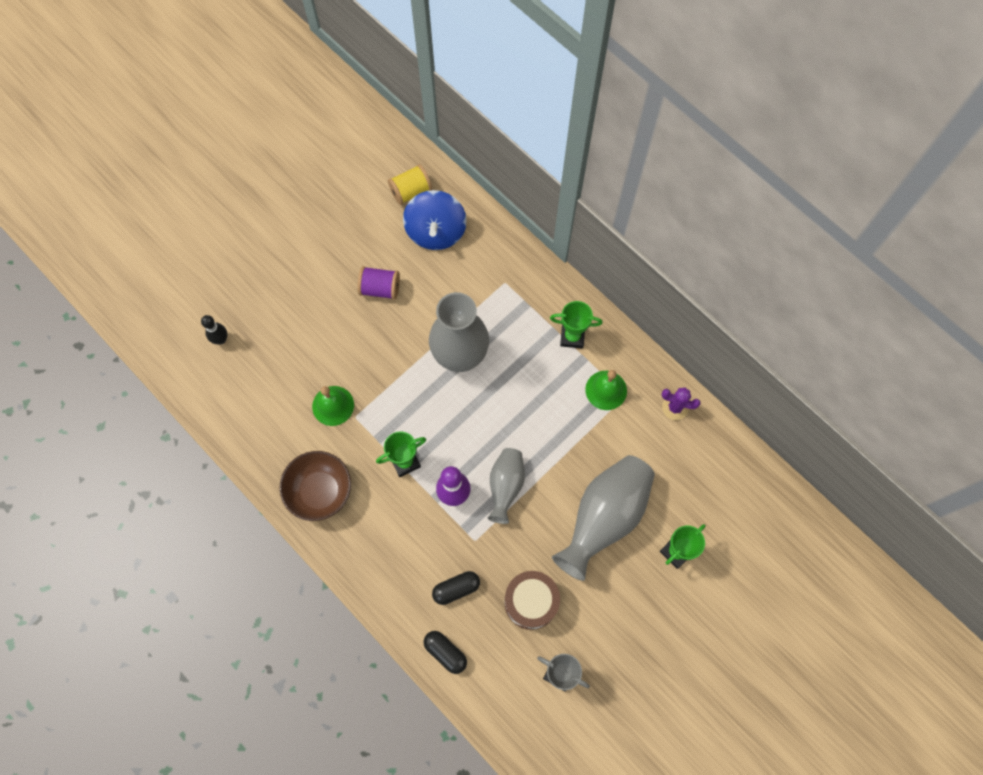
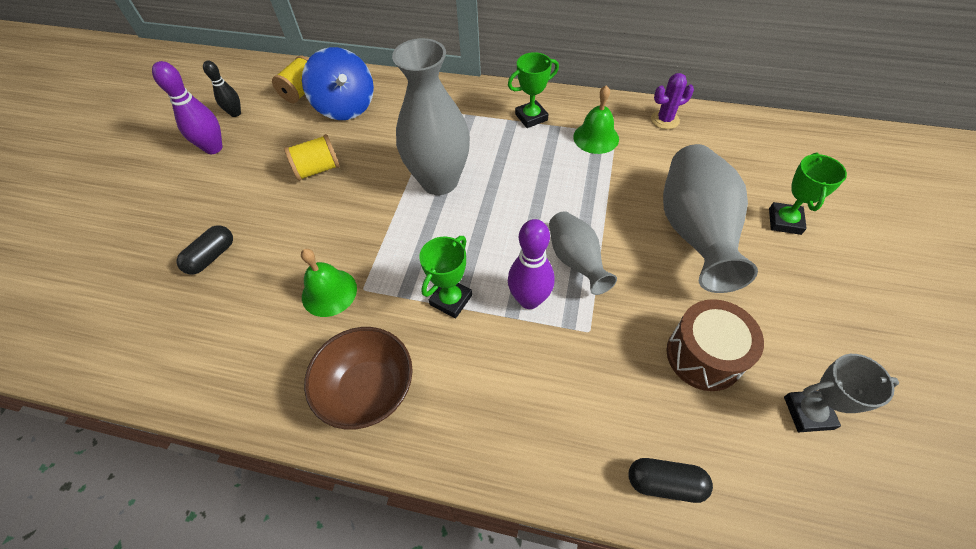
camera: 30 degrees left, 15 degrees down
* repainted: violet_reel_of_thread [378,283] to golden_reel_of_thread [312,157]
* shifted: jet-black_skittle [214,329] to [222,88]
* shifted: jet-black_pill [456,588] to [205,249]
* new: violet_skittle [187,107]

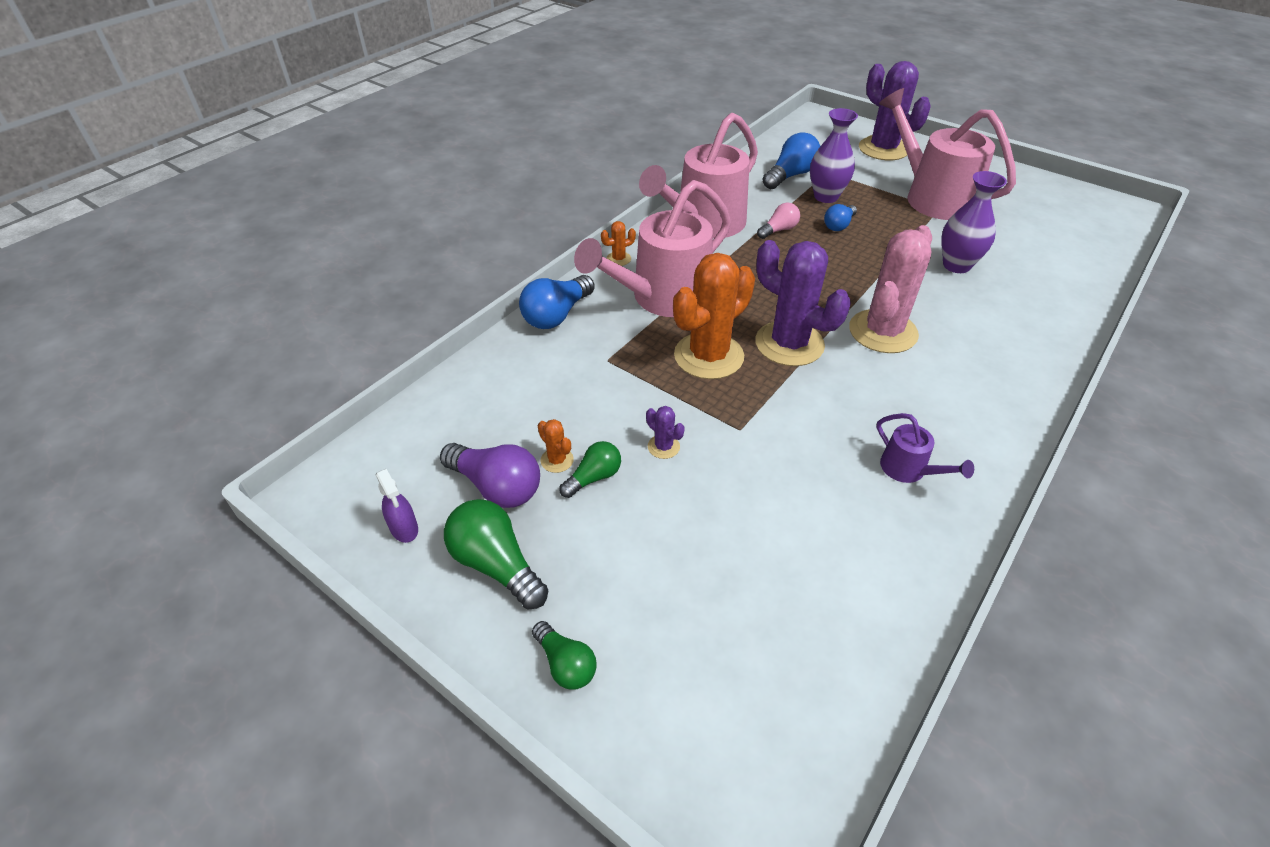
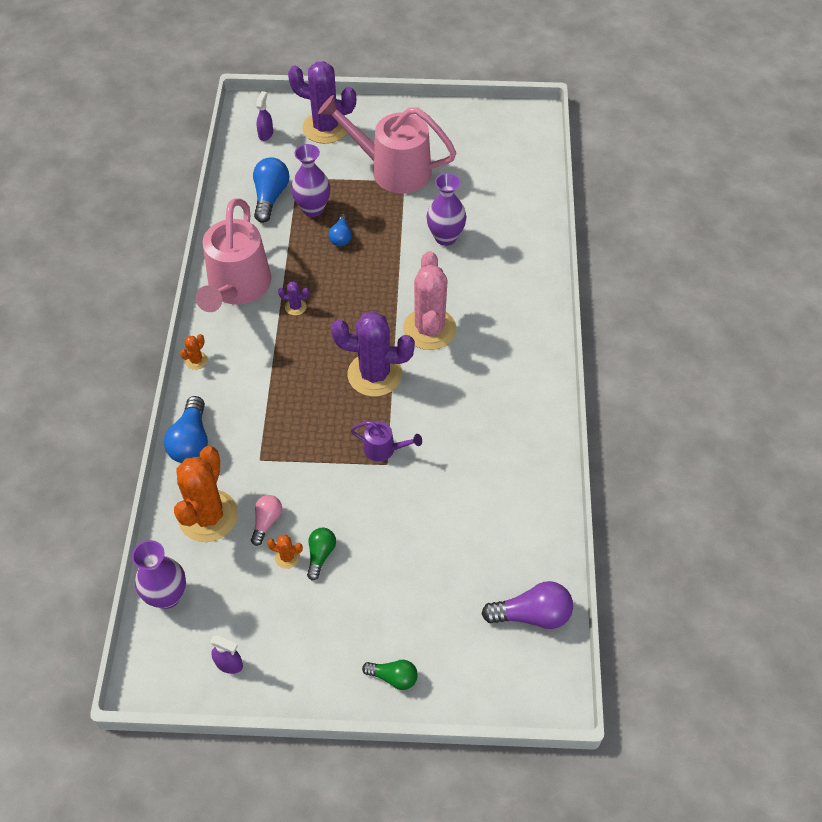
camera: 35 degrees left, 10 degrees up
* gone: rose-pink_watering_pot [652,248]
* shifted: rose-pink_lightbulb [778,220] to [266,520]
* shifted: orange-coloured_prickly_plant [714,316] to [206,494]
* shifted: violet_prickly_plant [665,432] to [293,298]
* shifted: violet_watering_pot [925,448] to [386,441]
* shifted: violet_lightbulb [490,475] to [527,605]
* gone: green_lightbulb [496,554]
* new: violet_spray_bottle [264,116]
* new: violet_flower_vase [159,574]

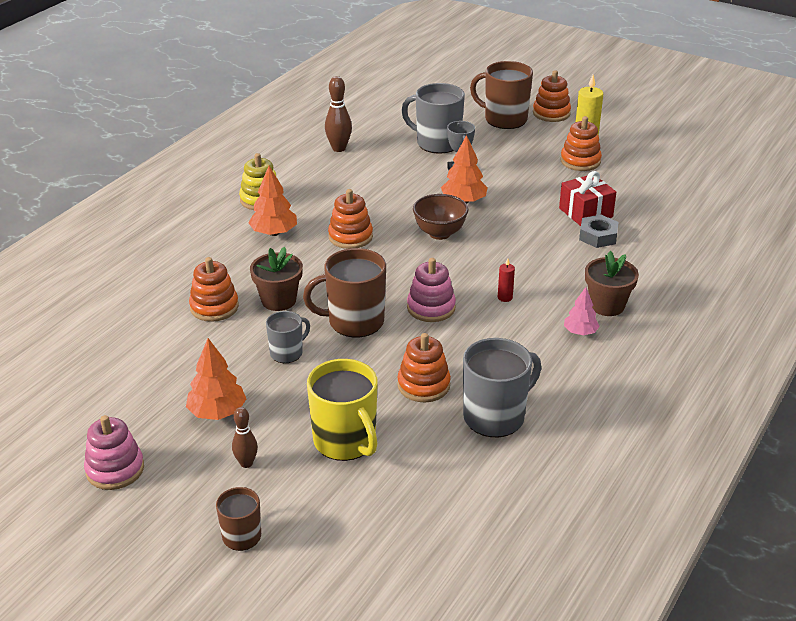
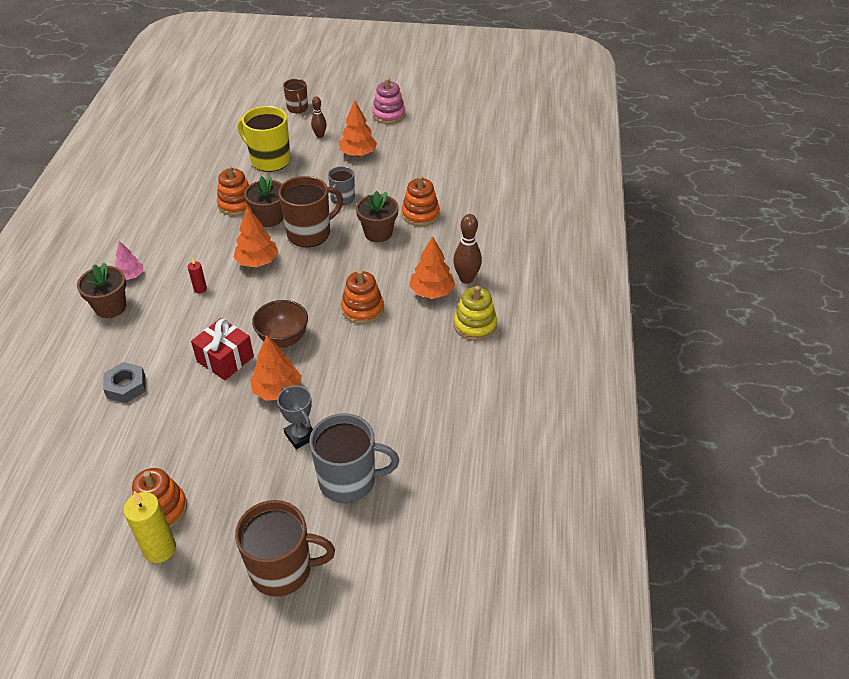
camera: 155 degrees right, 10 degrees up
* gone: orange-coloured_stacking_toy [552,96]
* shifted: russet_skittle [338,114] to [467,249]
* shifted: crimson_present [587,198] to [222,349]
* swapped: rose-pink_stacking_toy [431,290] to orange-coloured_tree [255,236]
* gone: grey_tea_mug [502,387]
* new: russet_potted_plant [263,201]

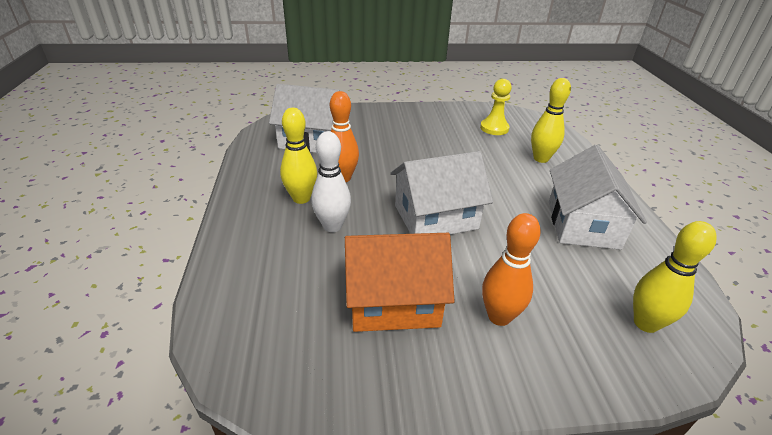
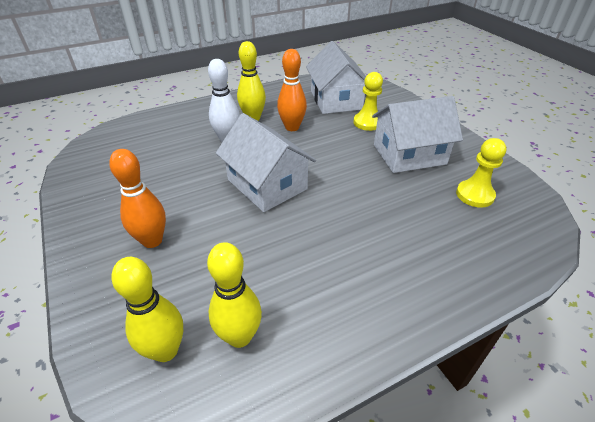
camera: 70 degrees right, 5 degrees up
* shifted: golden_skittle [551,120] to [234,295]
* shifted: pure_white_house [598,197] to [417,134]
* gone: orange-coloured_house [400,282]
* new: golden_pawn [368,101]

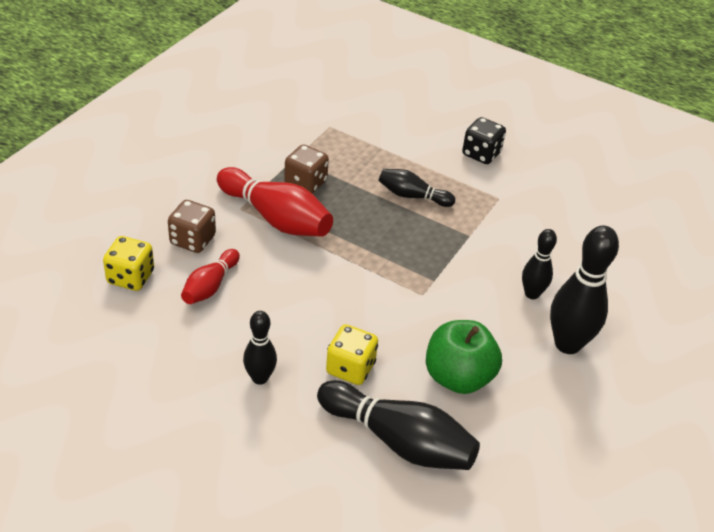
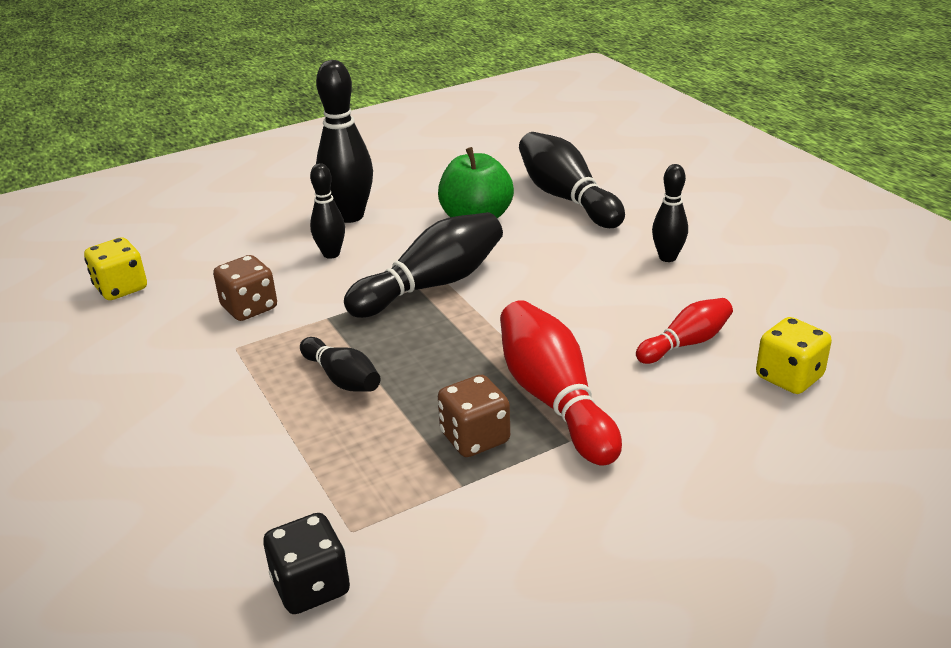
camera: 145 degrees left, 10 degrees down
* shifted: jet-black_die [484,140] to [306,563]
* shifted: russet_die [192,226] to [245,288]
* shifted: golden_die [352,354] to [115,268]
* new: jet-black_skittle [423,265]

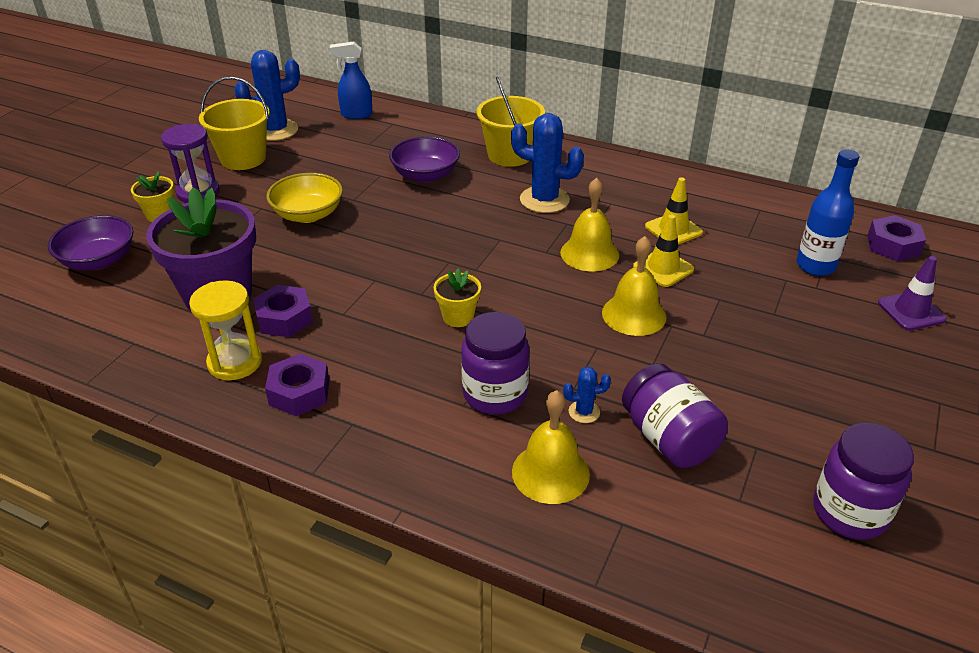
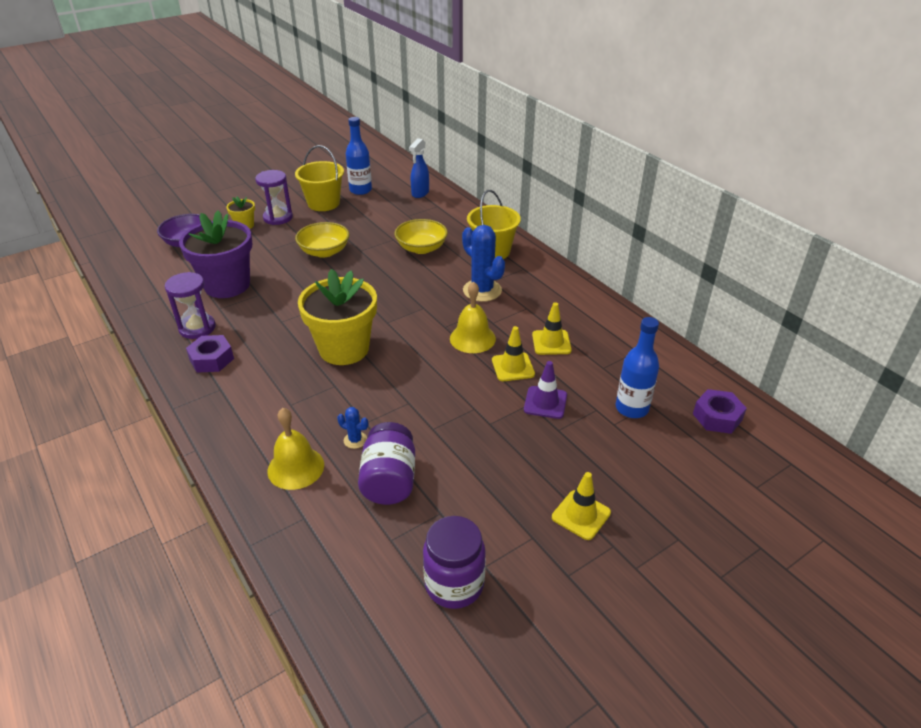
camera: 30 degrees right, 0 degrees up
* rotated: cobalt_spray_bottle [351,80] = [419,168] 90 degrees counterclockwise
* swapped: cobalt_prickly_plant [267,95] to cobalt_drink_bottle [359,156]
* repainted: violet_serving_bowl [424,159] to golden_serving_bowl [421,236]
* gone: golden_hand_bell [634,286]
* shifted: violet_safety_cone [912,293] to [545,390]
* scaled: golden_potted_plant [457,297] = [337,317] x2.19
* repainted: golden_hourglass [225,330] to violet_hourglass [190,305]
* gone: violet_hex_nut [283,311]
* gone: violet_jar [495,363]
* new: golden_safety_cone [581,506]

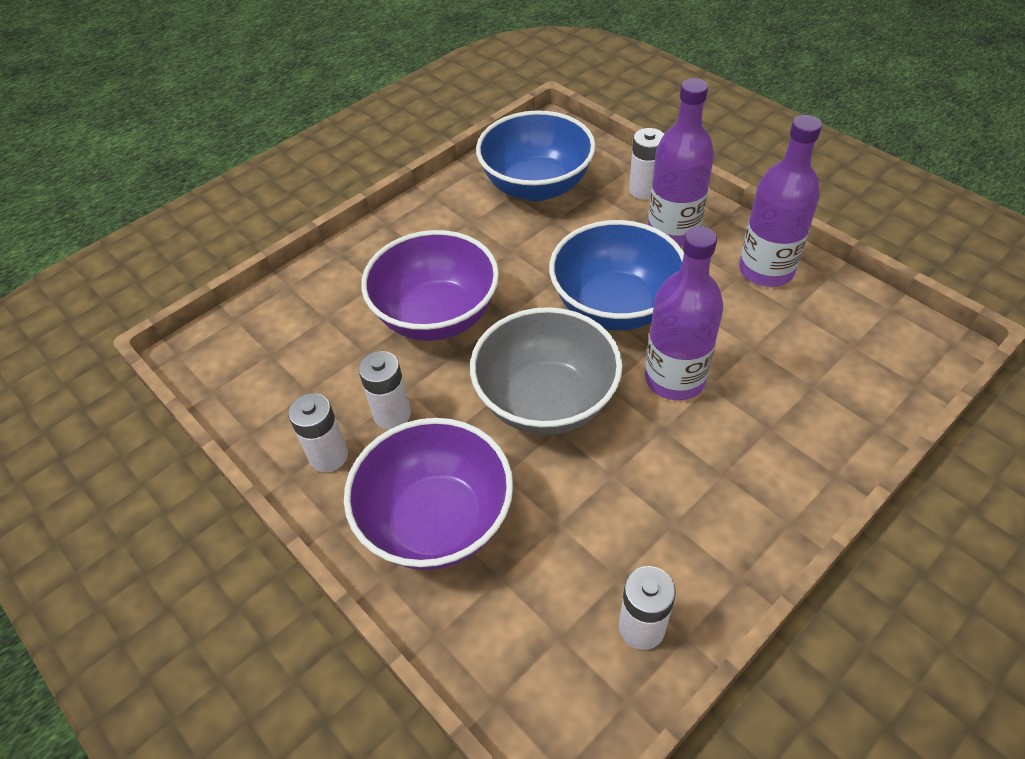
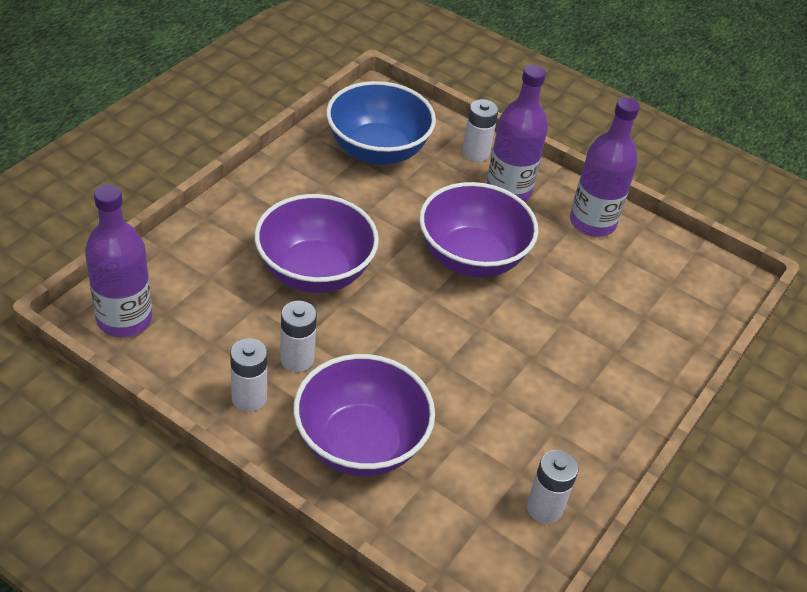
camera: 20 degrees left, 5 degrees down
* repainted: cobalt_serving_bowl [616,275] to violet_serving_bowl [478,230]
* shifted: violet_drink_bottle [684,313] to [118,260]
* gone: grey_serving_bowl [546,371]

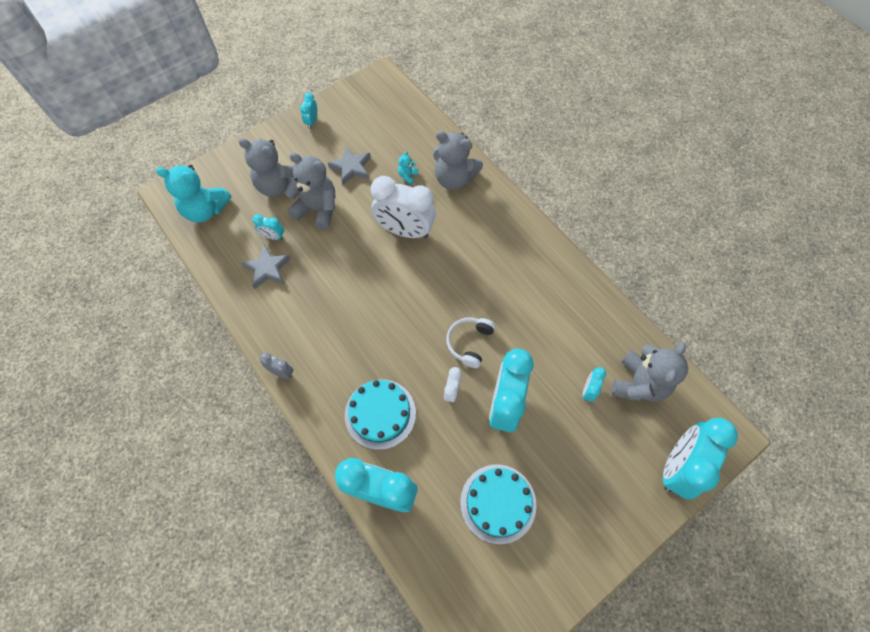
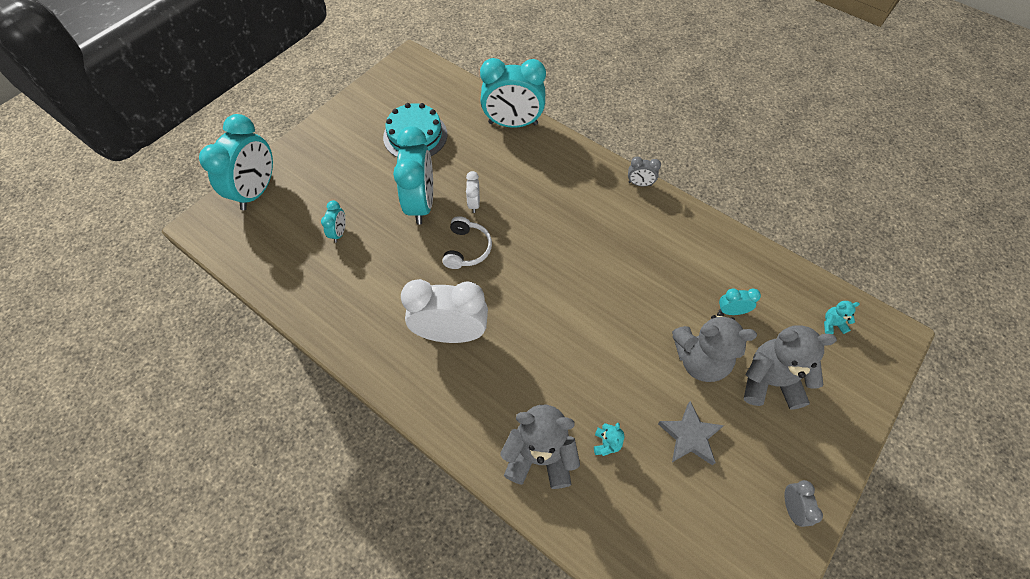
camera: 165 degrees right, 5 degrees down
* repainted: teal_clock [308,111] to grey_clock [803,503]
* scaled: teal_teddy [193,194] = [842,317] x0.43
* shifted: pure_white_clock [403,207] to [444,311]
* gone: grey_star [266,267]
* gone: grey_teddy [649,372]
* gone: teal_cake [380,414]

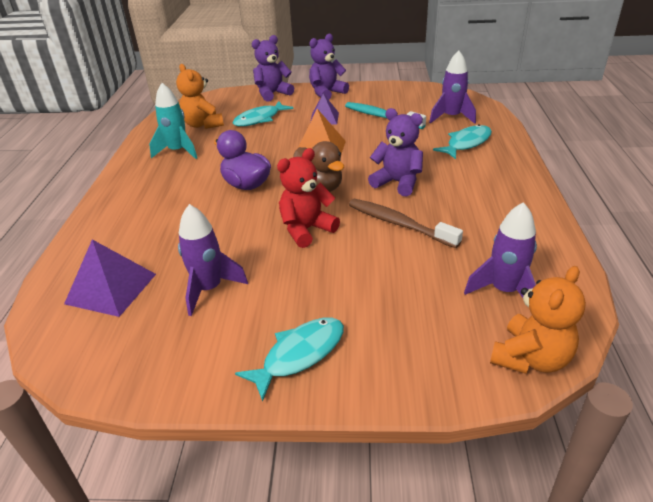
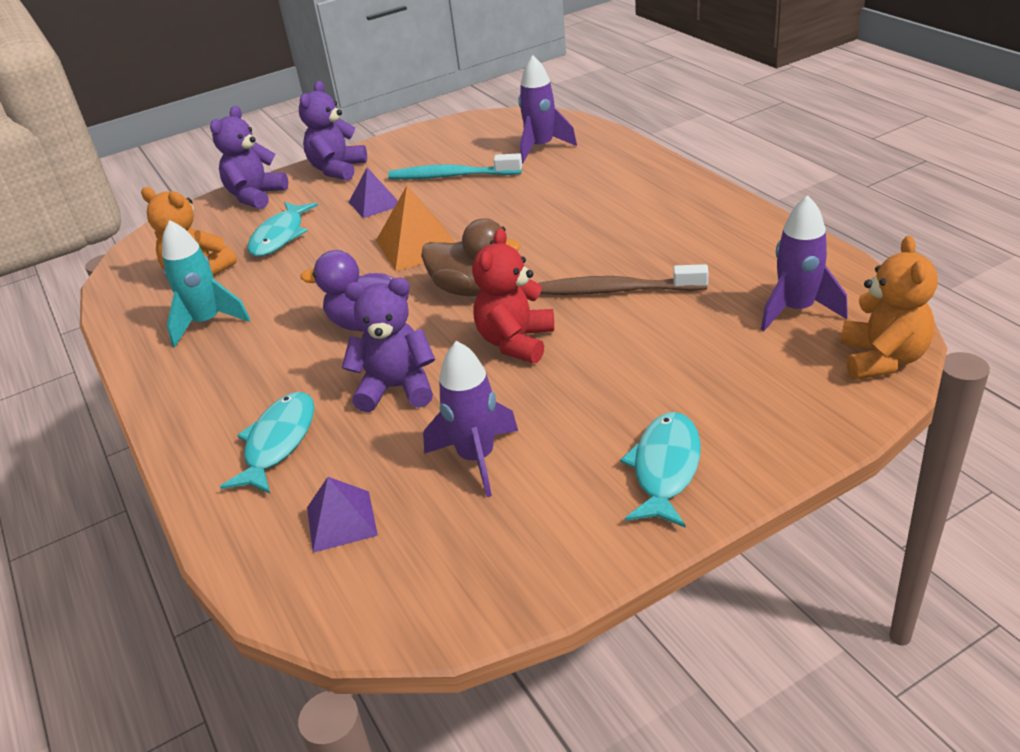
camera: 30 degrees left, 0 degrees up
* shifted: violet_teddy [395,152] to [388,345]
* shifted: teal_fish_figure [462,142] to [267,443]
* scaled: violet_pyramid [110,278] = [342,515] x0.65

